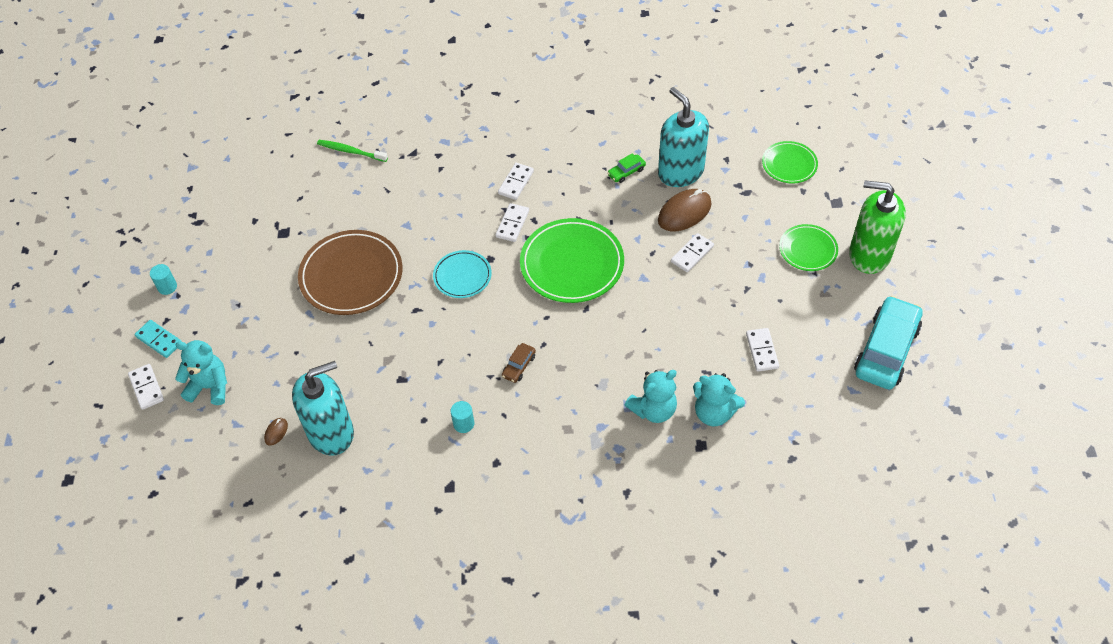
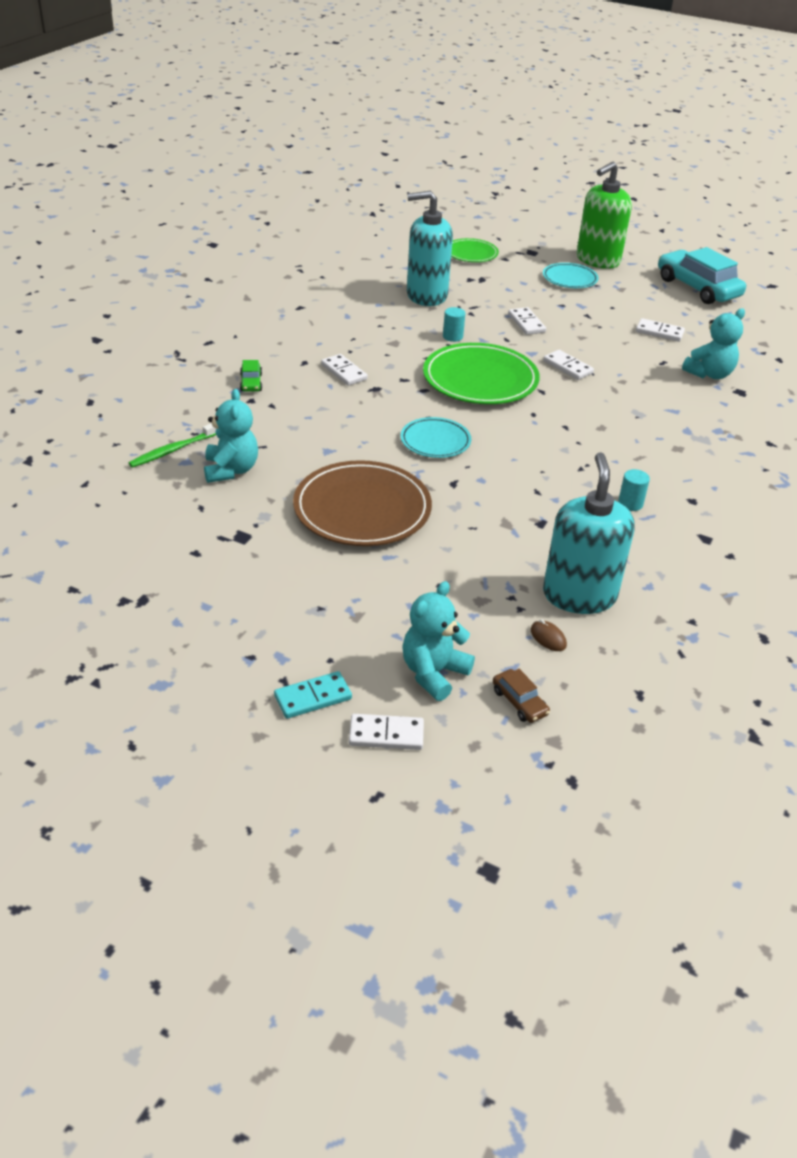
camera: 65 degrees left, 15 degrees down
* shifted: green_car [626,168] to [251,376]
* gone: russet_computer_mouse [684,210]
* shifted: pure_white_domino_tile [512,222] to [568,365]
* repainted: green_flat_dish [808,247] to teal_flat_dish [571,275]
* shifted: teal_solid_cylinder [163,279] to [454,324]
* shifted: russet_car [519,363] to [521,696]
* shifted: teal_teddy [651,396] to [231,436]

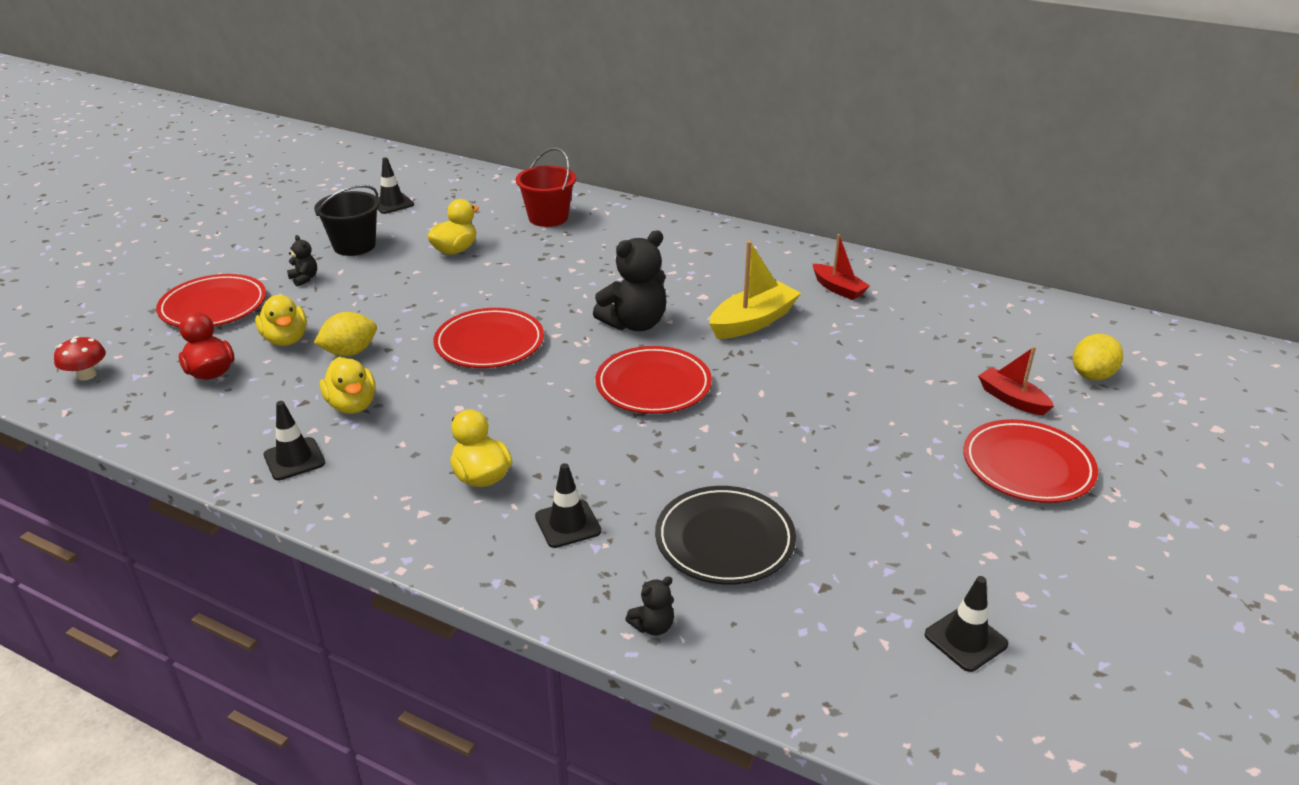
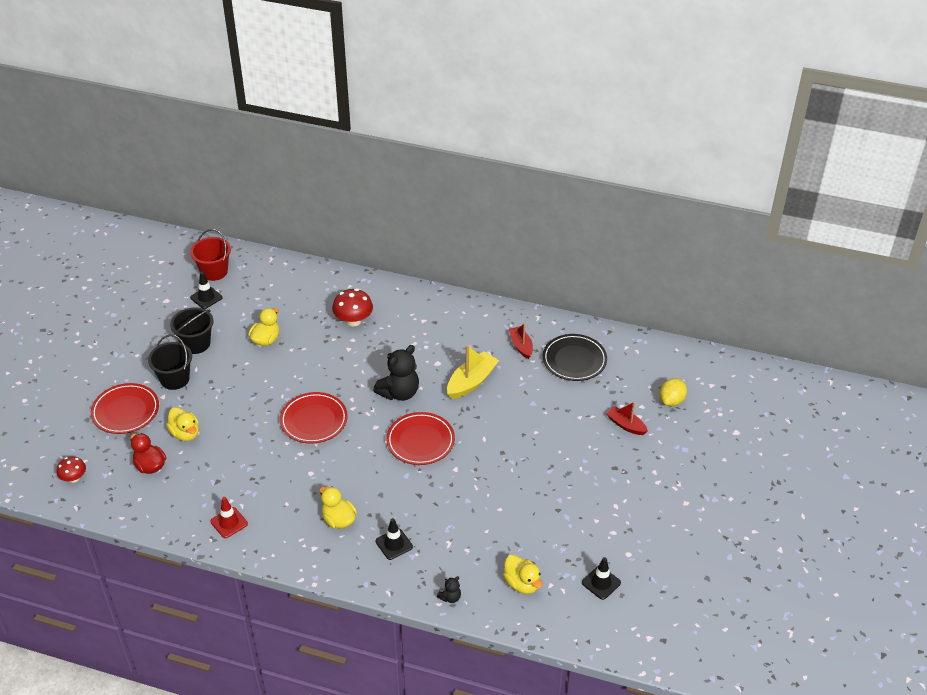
camera: 10 degrees left, 10 degrees up
* shifted: crimson_sand_bucket [546,187] to [210,255]
* rotated: crimson_toy_boat [841,267] = [521,341] 150 degrees counterclockwise
* swapped: jet-black_teddy [302,261] to jet-black_sand_bucket [170,362]
* gone: golden_toy_lemon [345,334]
* shifted: golden_duck [348,385] to [523,574]
* repainted: jet-black_safety_cone [294,440] to crimson_safety_cone [229,517]
* gone: crimson_flat_dish [1030,461]
* shifted: jet-black_flat_dish [725,535] to [575,357]
* new: crimson_mushroom [352,307]

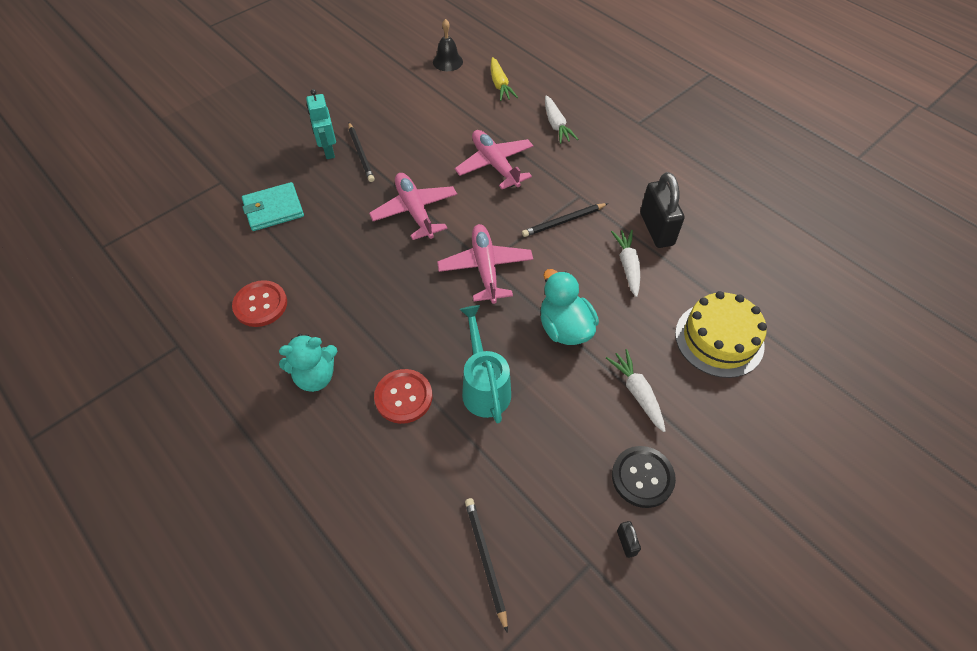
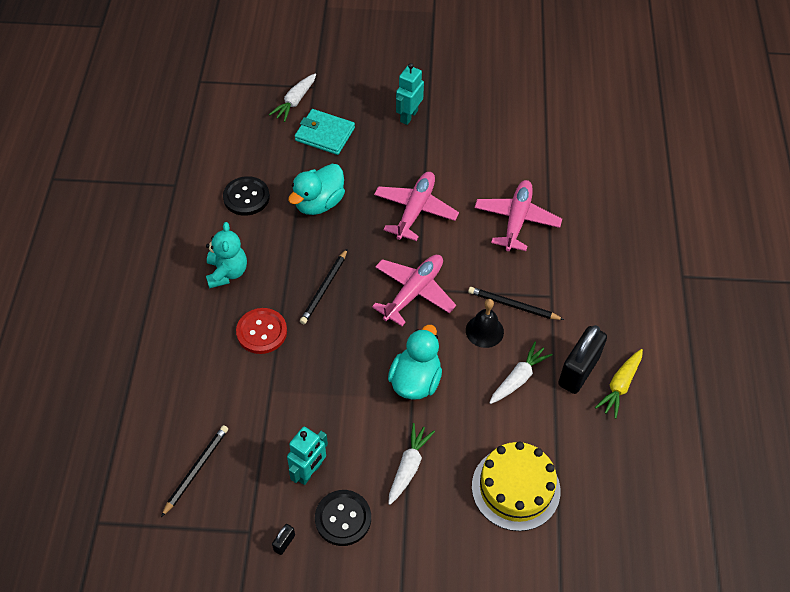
camera: 45 degrees right, 0 degrees up
* shifted: jet-black_hand_bell [448,45] to [485,323]
* shifted: golden_carrot [504,79] to [619,384]
* shifted: pure_white_carrot [561,119] to [292,97]
* shifted: jet-black_lead_pencil [361,152] to [323,286]
* repainted: crimson_button [259,303] to jet-black_button [246,196]
* gone: teal_watering_pot [485,364]
* rotated: teal_teddy [308,363] = [226,255] 120 degrees counterclockwise
* new: teal_duck [316,189]
* new: teal_robot [307,456]

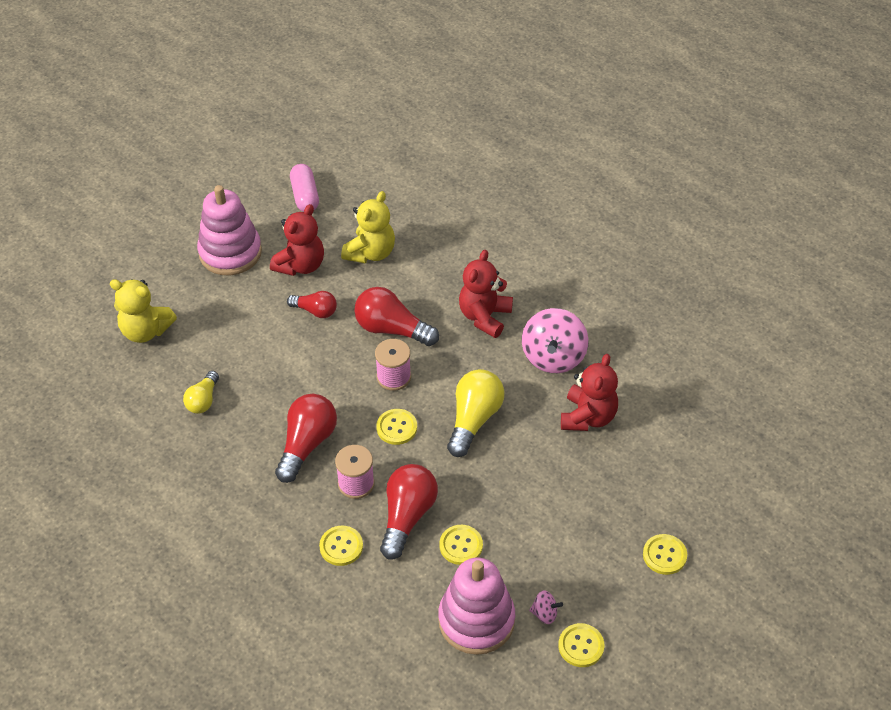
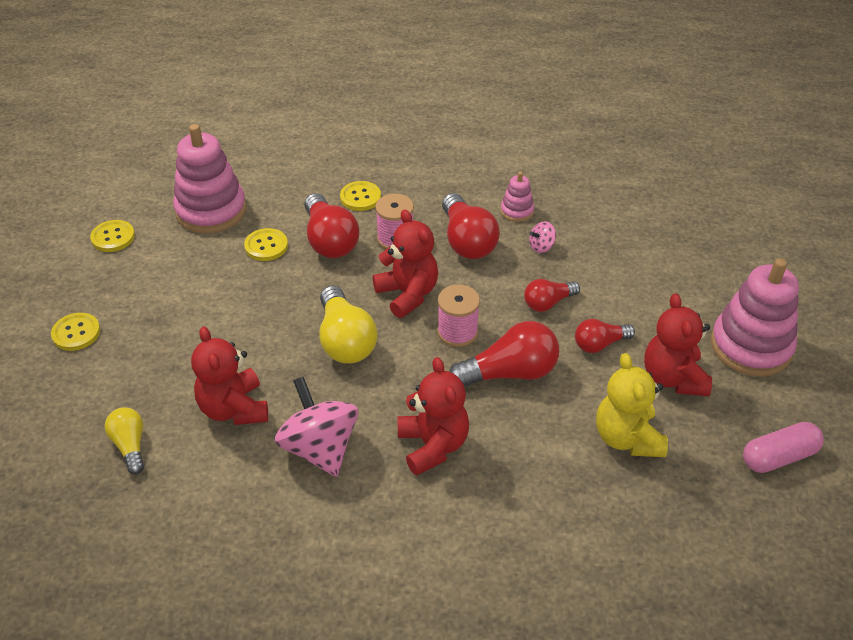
camera: 140 degrees right, 5 degrees down
* rotated: rose-pink_pill [304,188] = [783,447] 60 degrees counterclockwise
* gone: golden_teddy [143,311]
* shifted: golden_lightbulb [201,392] to [124,440]
* swapped: golden_button [396,427] to crimson_teddy [405,263]
* shifted: rose-pink_spinning_top [546,607] to [542,237]
* new: rose-pink_stacking_toy [517,197]
* new: crimson_lightbulb [552,295]

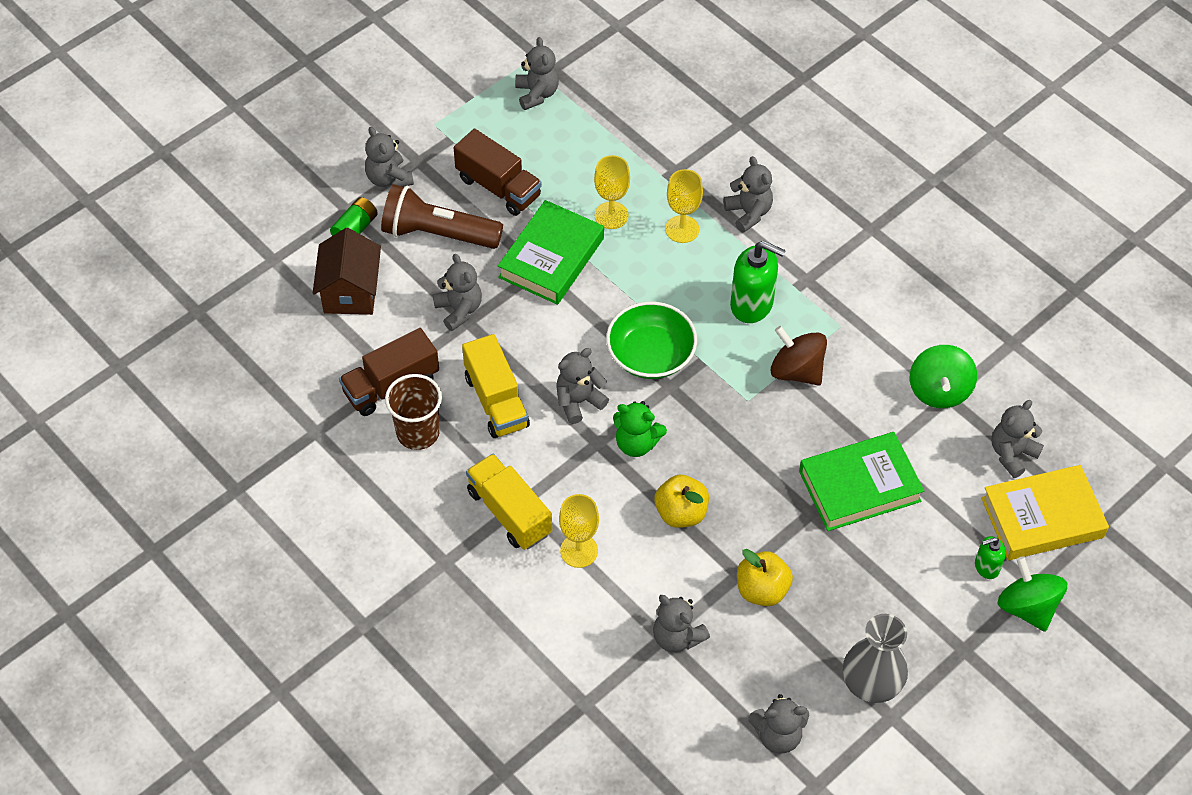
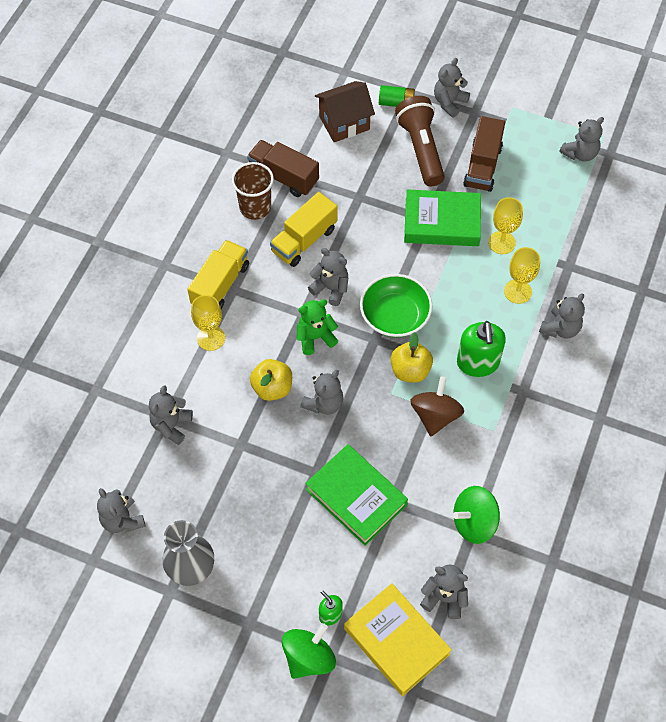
camera: 65 degrees right, 5 degrees up
* shifted: grey_teddy [457,292] to [322,392]
* rotated: green_teddy [640,429] = [317,327] 75 degrees clockwise
* shifted: golden_apple [765,577] to [412,357]

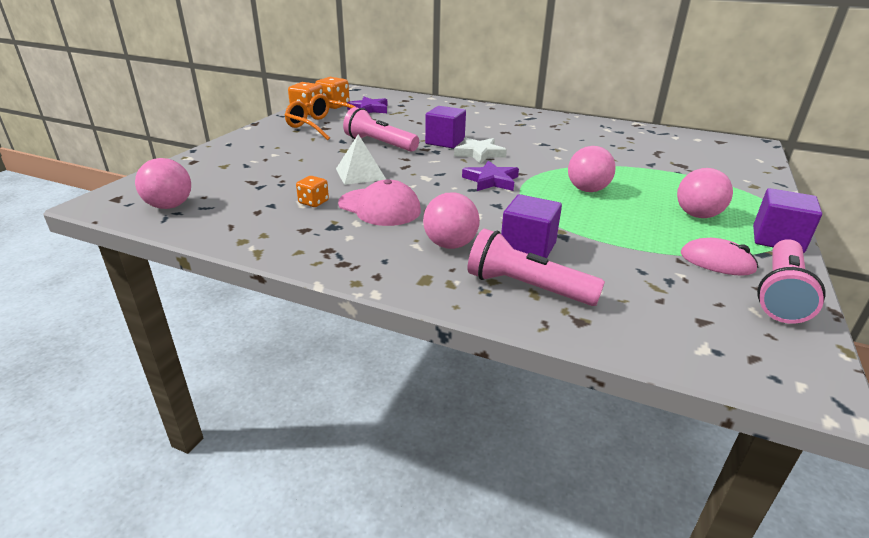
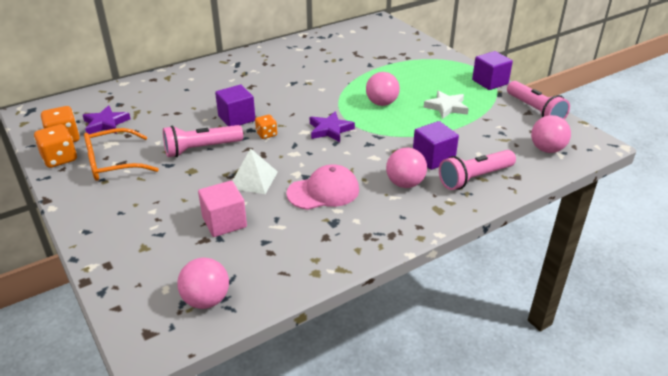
camera: 55 degrees left, 5 degrees up
* shifted: pure_white_star [480,150] to [446,104]
* shifted: rose-pink_play_ball [705,193] to [551,134]
* shifted: orange-coloured_die [312,191] to [266,127]
* gone: rose-pink_computer_mouse [719,257]
* new: rose-pink_solid_cube [222,209]

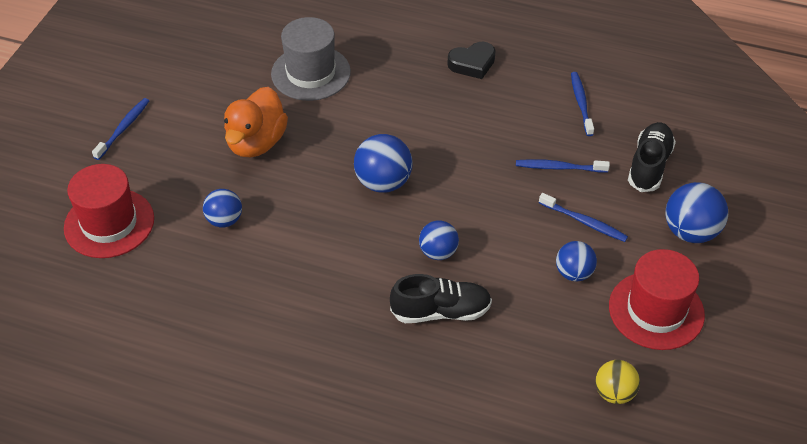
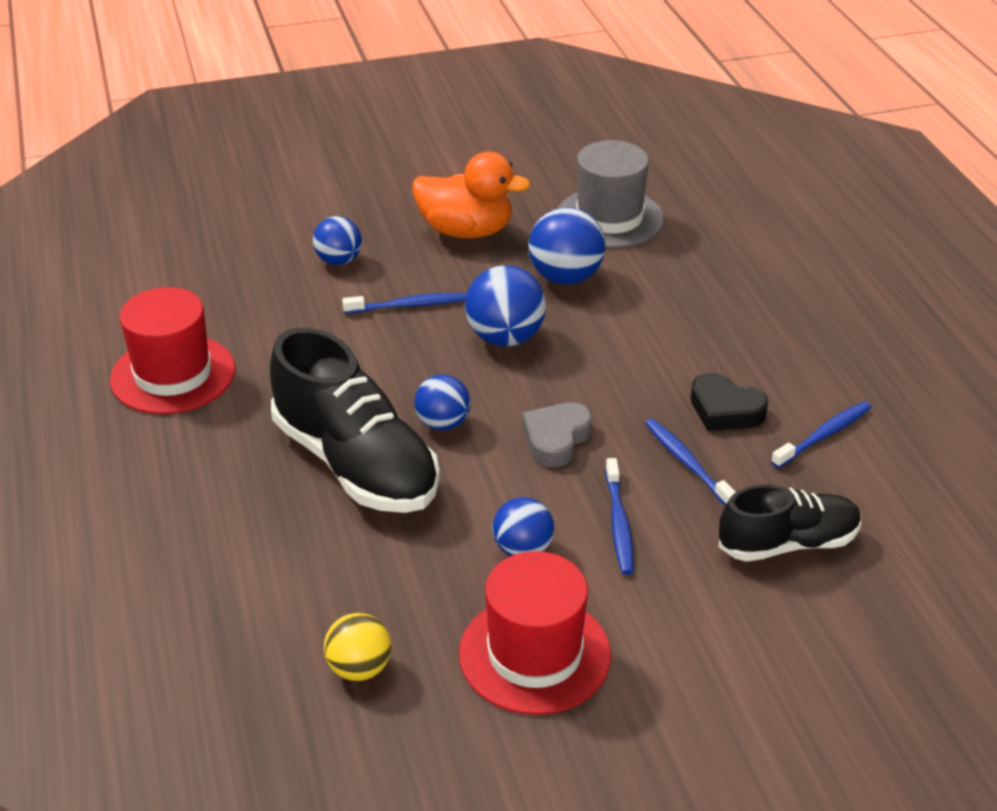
camera: 55 degrees right, 10 degrees down
* shifted: jet-black_heart_shape [471,60] to [729,402]
* rotated: orange-coloured_duck [256,122] = [471,195] 150 degrees counterclockwise
* shifted: cobalt_toothbrush [120,129] to [404,303]
* shifted: crimson_hat [109,211] to [172,350]
* shifted: cobalt_play_ball [696,212] to [566,246]
* scaled: jet-black_sneaker [441,298] = [355,420] x1.63
* new: grey_heart_shape [557,434]

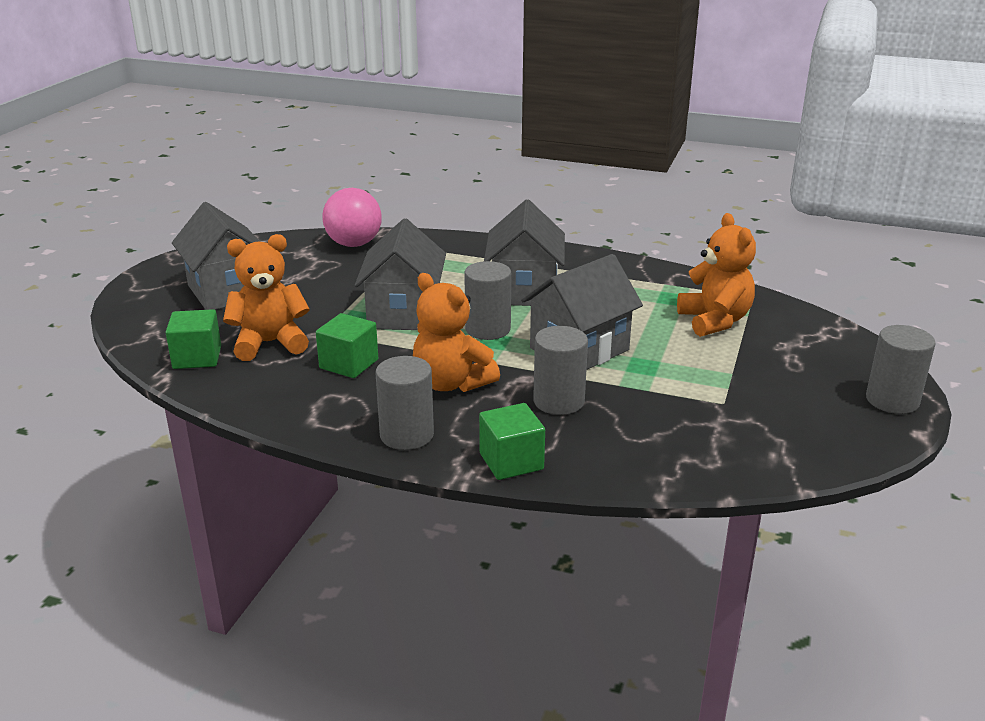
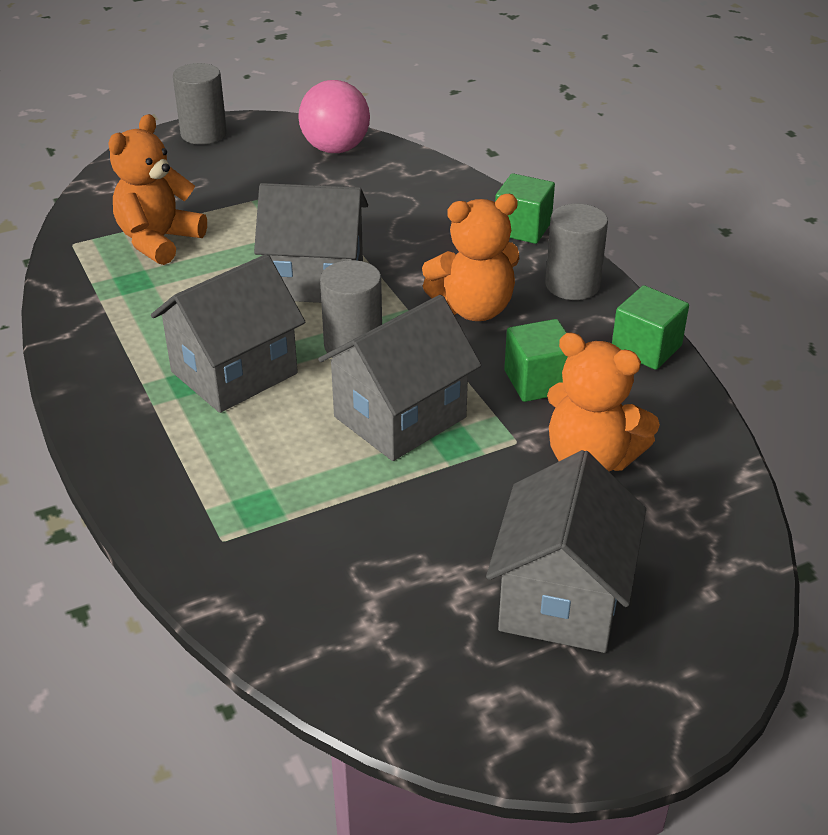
camera: 135 degrees left, 10 degrees up
* shifted: rose-pink_play_ball [352,217] to [334,116]
* rotated: orange-coloured_teddy [456,332] = [470,257] 75 degrees clockwise
* shifted: green_solid_cube [193,339] to [650,327]
* gone: grey_solid_cylinder [560,370]

